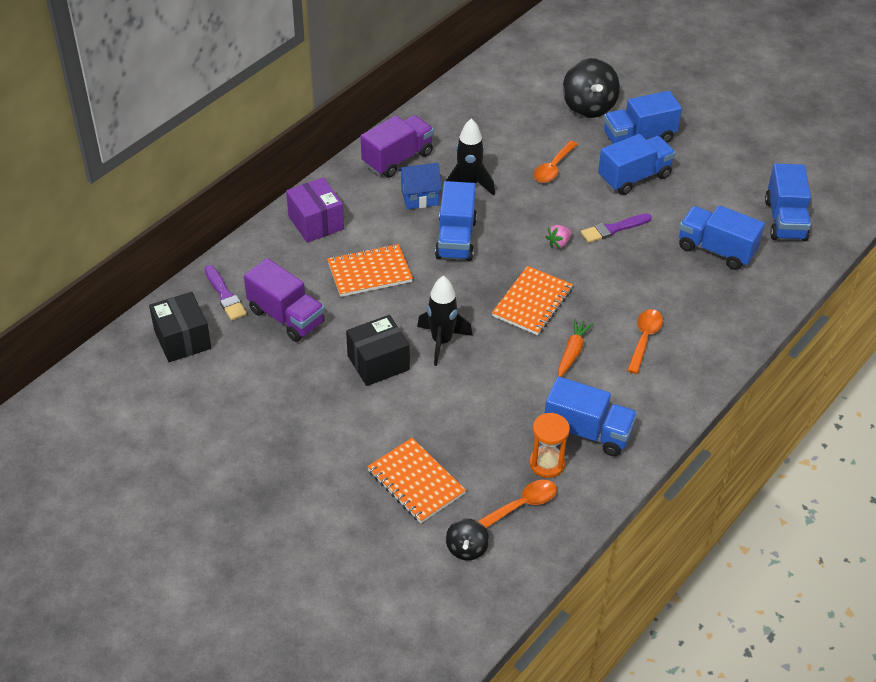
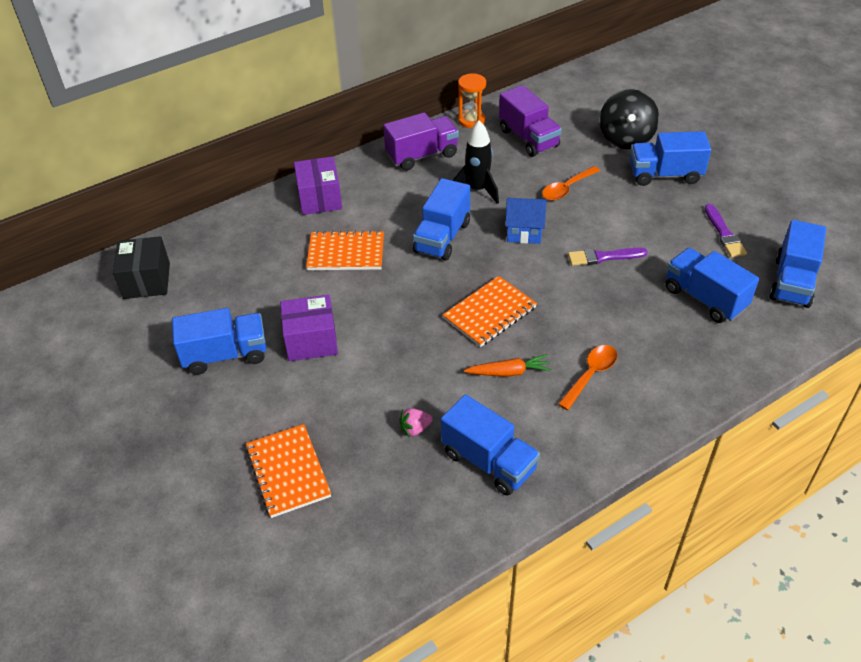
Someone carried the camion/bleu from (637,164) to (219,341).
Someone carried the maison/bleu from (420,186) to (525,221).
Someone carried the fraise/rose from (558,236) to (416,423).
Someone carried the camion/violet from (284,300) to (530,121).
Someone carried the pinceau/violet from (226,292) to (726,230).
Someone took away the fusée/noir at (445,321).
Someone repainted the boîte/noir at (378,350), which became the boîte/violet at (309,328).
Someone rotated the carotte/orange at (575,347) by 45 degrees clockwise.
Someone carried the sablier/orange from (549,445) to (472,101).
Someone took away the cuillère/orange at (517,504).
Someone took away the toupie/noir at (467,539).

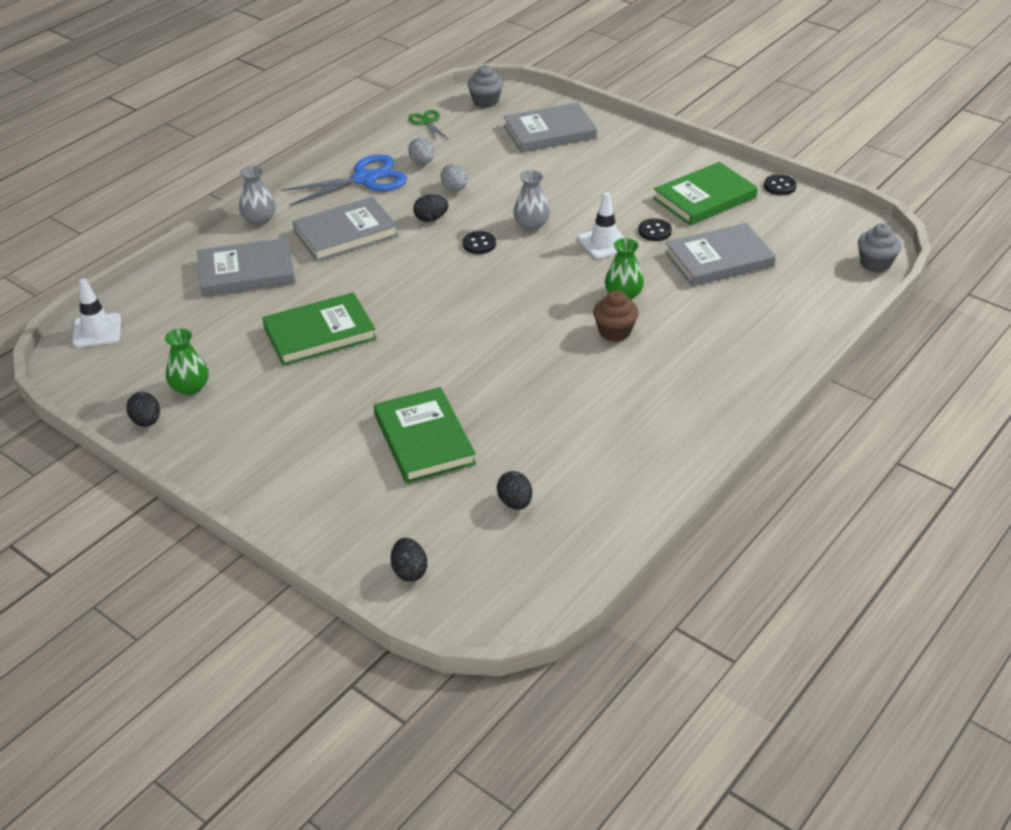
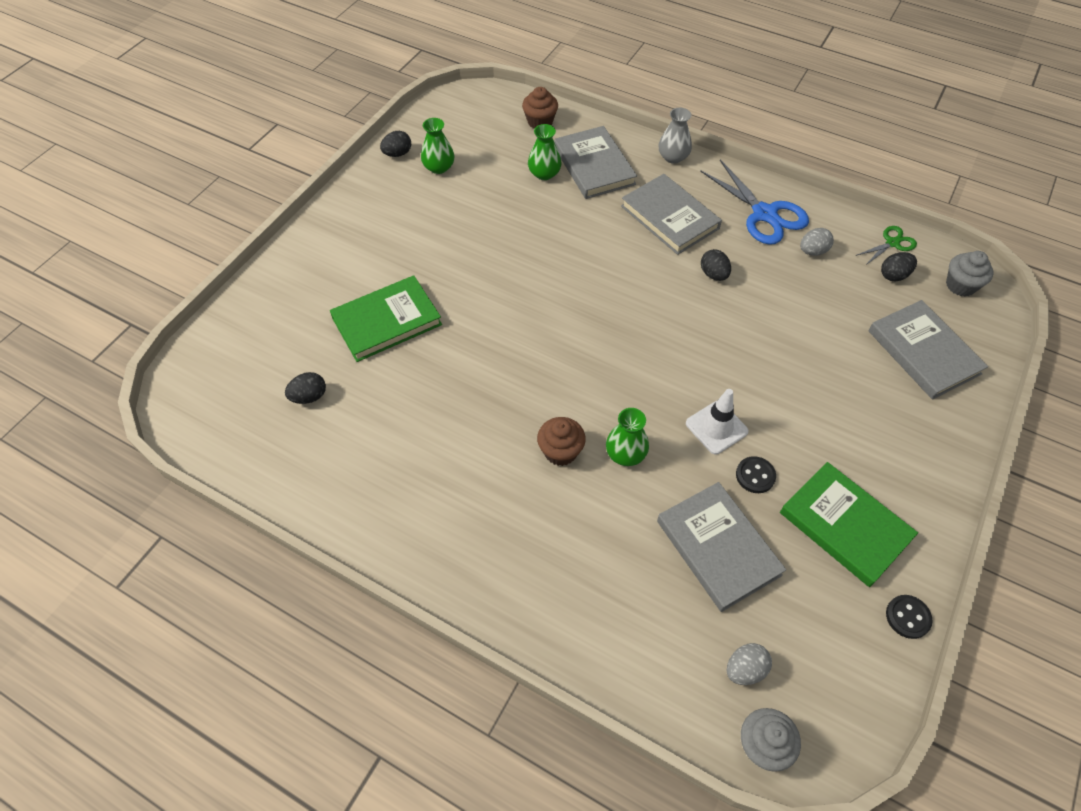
Someone carried the œuf/gris from (453,177) to (749,664).
Someone took away the vase/gris at (531,200).
Someone took away the bouton/noir at (479,242).
Someone took away the cône de chantier/blanc at (96,313).
Someone took away the livre/vert at (319,329).
Someone carried the œuf/noir from (409,560) to (899,266).
Someone put down the muffin/marron at (540,108).
Someone put down the vase/vert at (544,152).

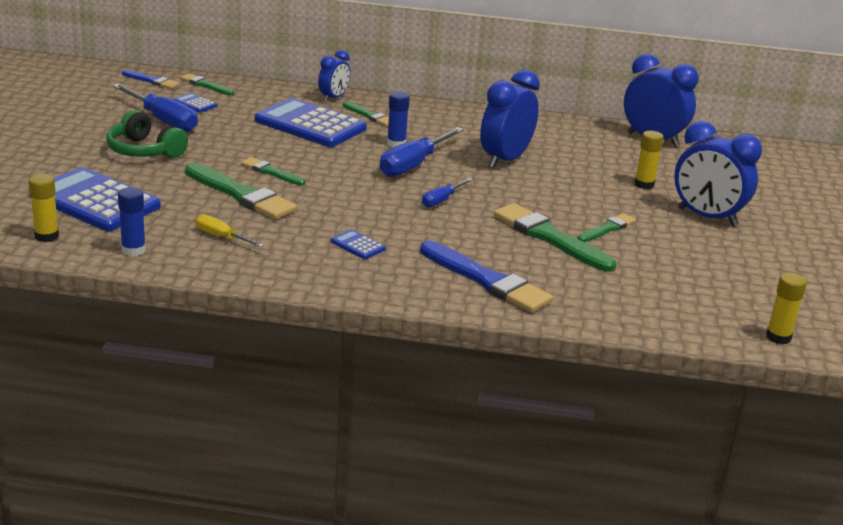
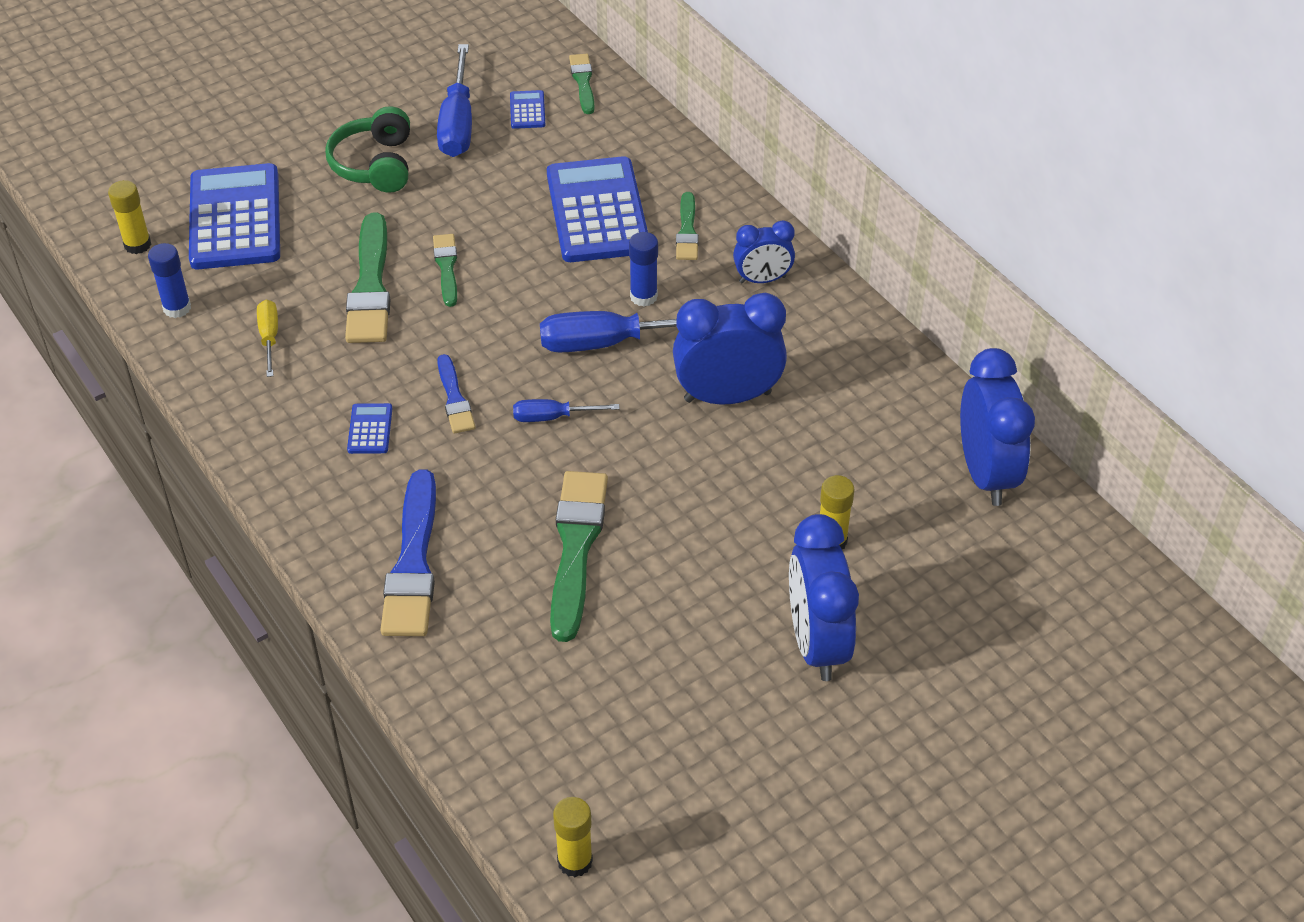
Someone carried the réveil/bleu from (334,76) to (764,251).
Someone carried the pinceau/bleu from (150,79) to (456,393).
Someone took away the pinceau/vert at (606,227).

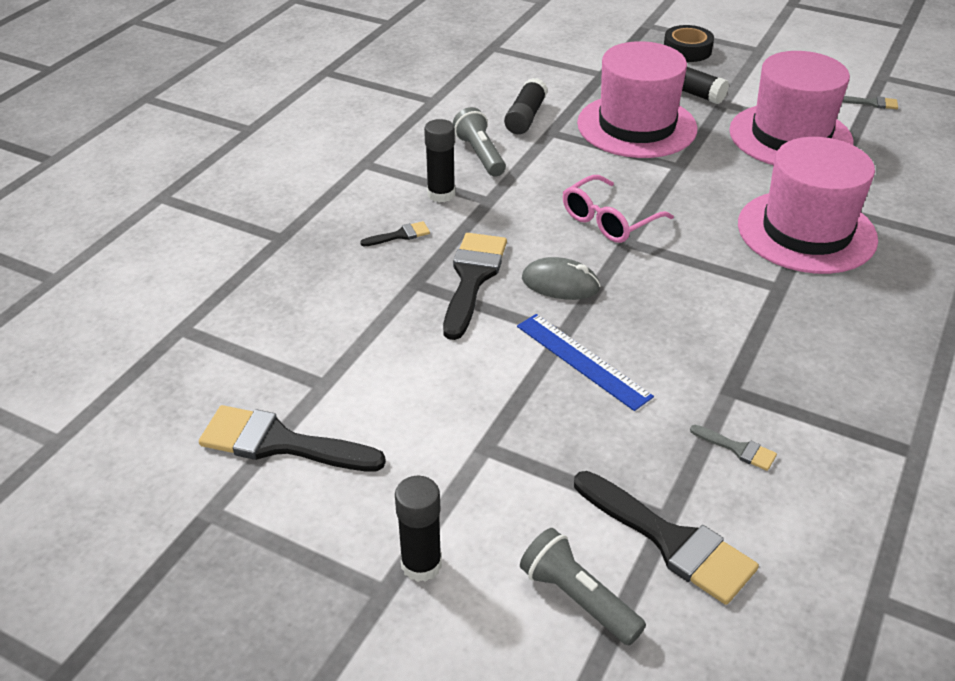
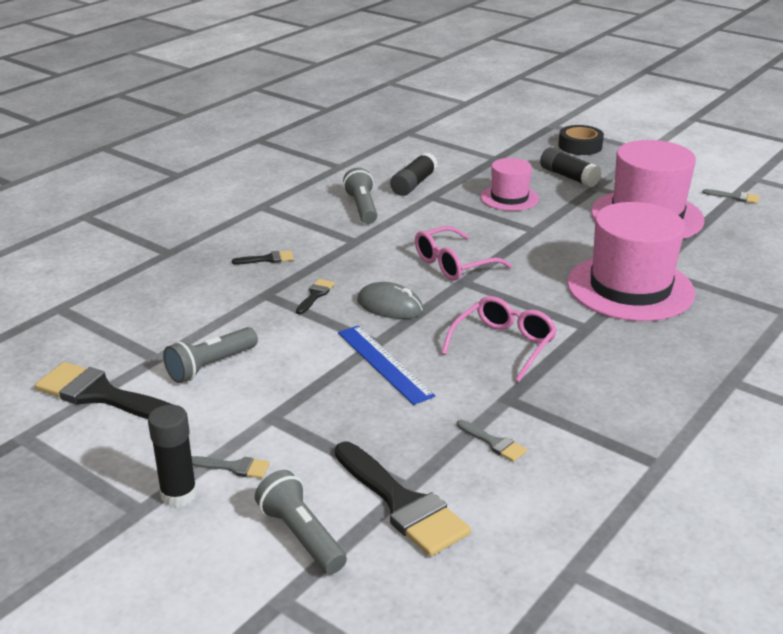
Someone scaled the chapeau/rose at (637,99) by 0.55.
Someone took away the bâton de colle/noir at (439,161).
Someone scaled the pinceau/noir at (475,286) by 0.47.
Someone put down the lunettes/rose at (499,339).
Someone put down the lampe de poche/gris at (210,355).
Someone put down the pinceau/gris at (230,467).

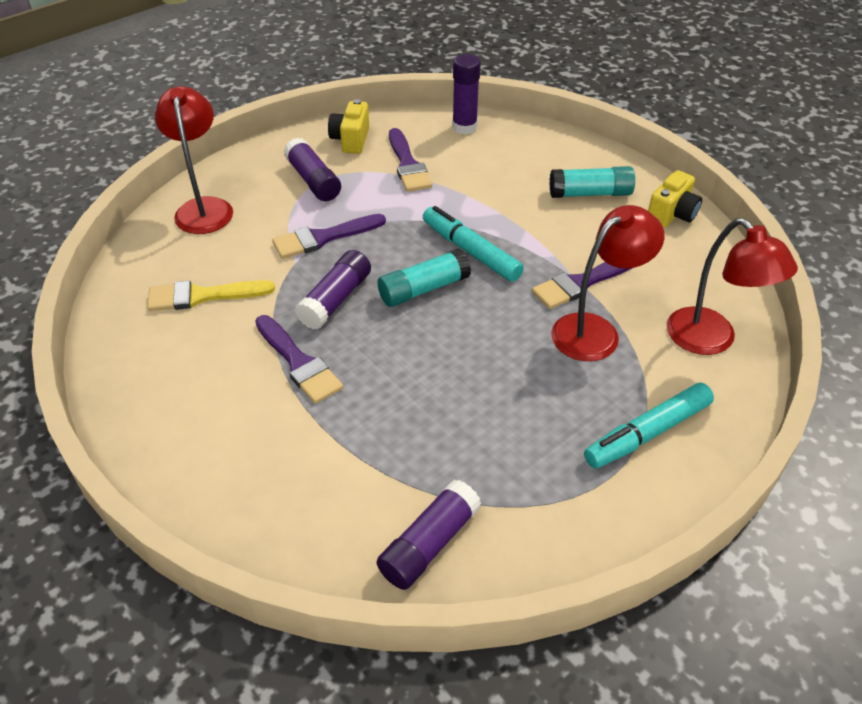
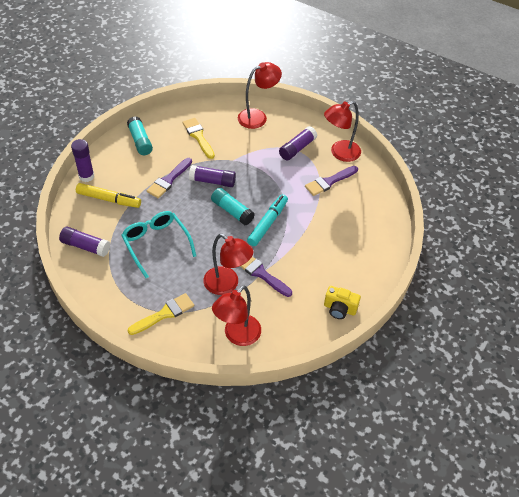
Someone carried the bâton de colle/violet from (466,94) to (82,160).
Someone swapped the appareil photo/jaune at (348,126) for the lampe/rouge at (342,131).
Someone carried the bâton de colle/turquoise from (592,182) to (140,135).
Someone took away the pinceau/violet at (329,236).
Someone swapped the feutre/turquoise at (649,426) for the pinceau/jaune at (161,314).
Someone put down the feutre/jaune at (108,195).
Someone put down the lunettes/turquoise at (158,244).

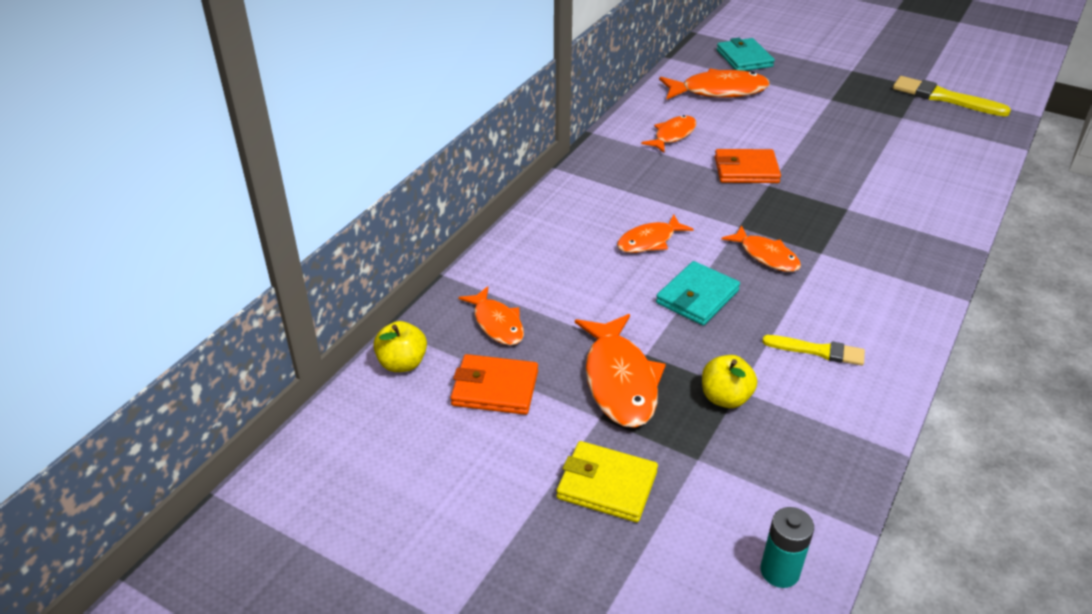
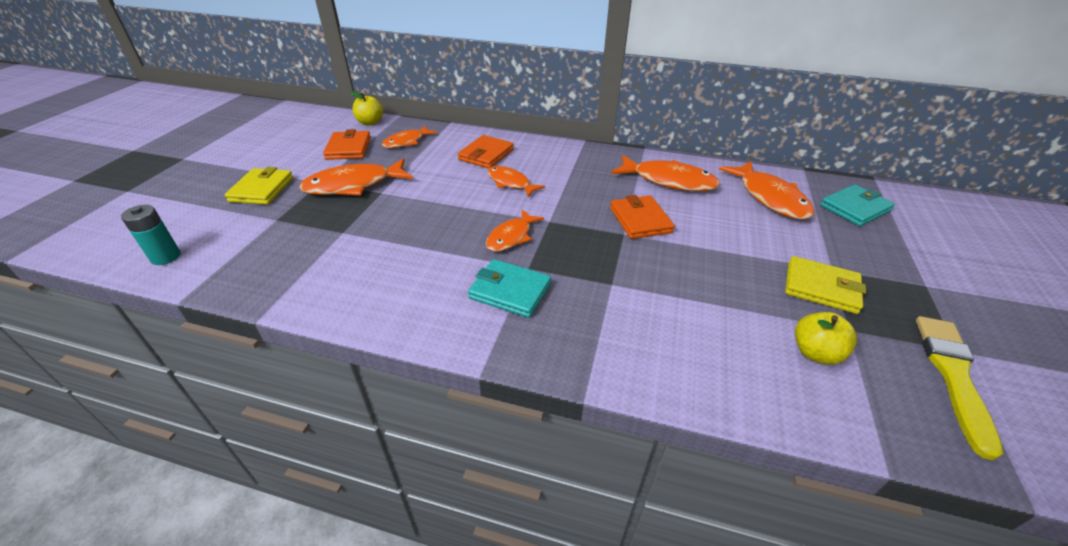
Someone scaled the poisson/orange at (669,134) by 1.62.
Someone carried the portefeuille/turquoise from (698,293) to (509,288).
Someone took away the pinceau/jaune at (813,350).
Someone carried the pomme/jaune from (729,381) to (826,338).
Someone put down the portefeuille/orange at (486,152).
Someone put down the portefeuille/jaune at (825,285).

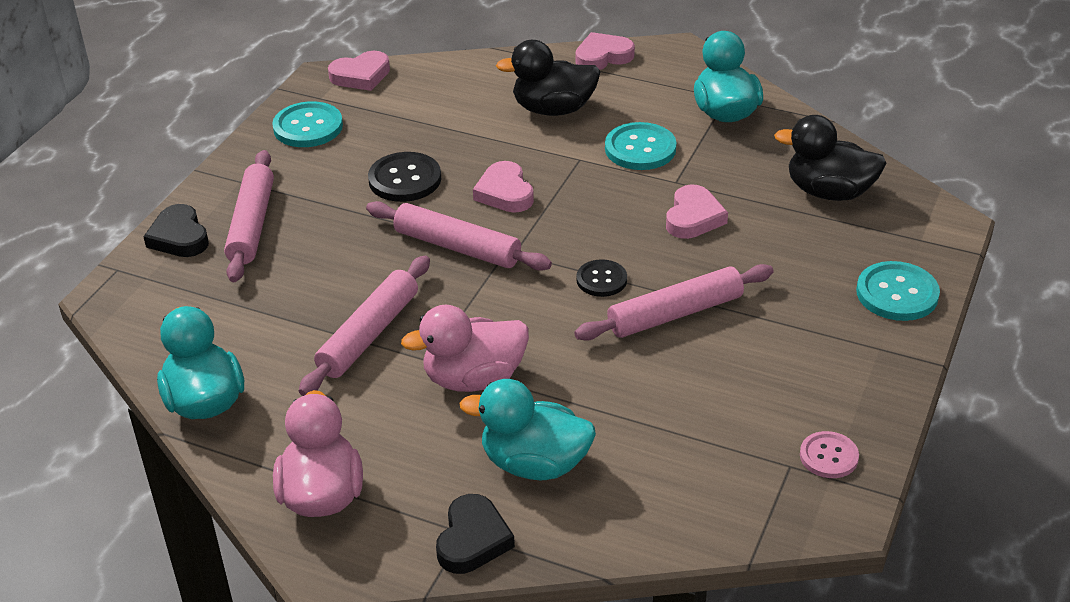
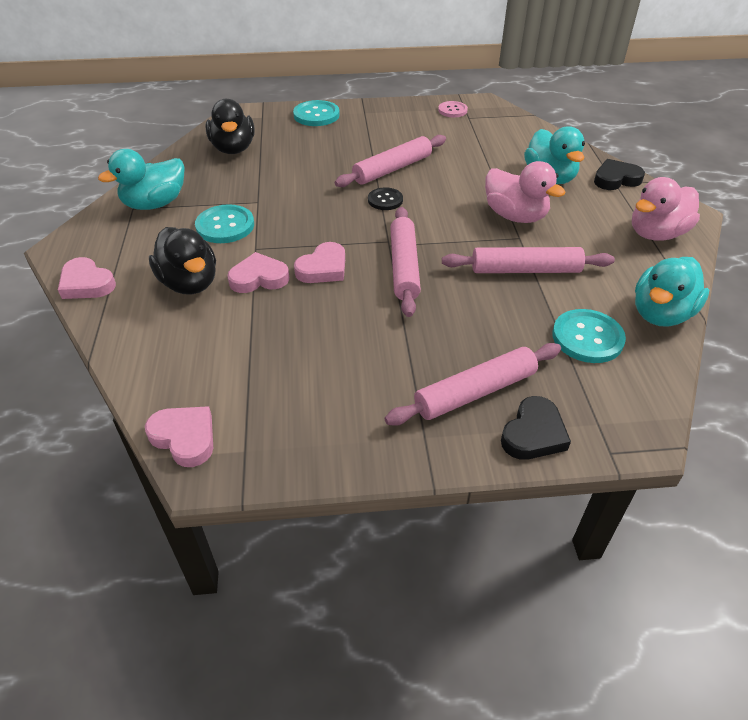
Someone carried the bouton/turquoise from (307,124) to (589,336).
Someone took away the bouton/noir at (404,177).
Someone carried the cœur/rose from (697,211) to (258,272).
Someone rotated the rouleau à pâtisserie/rose at (674,302) by 75 degrees counterclockwise.

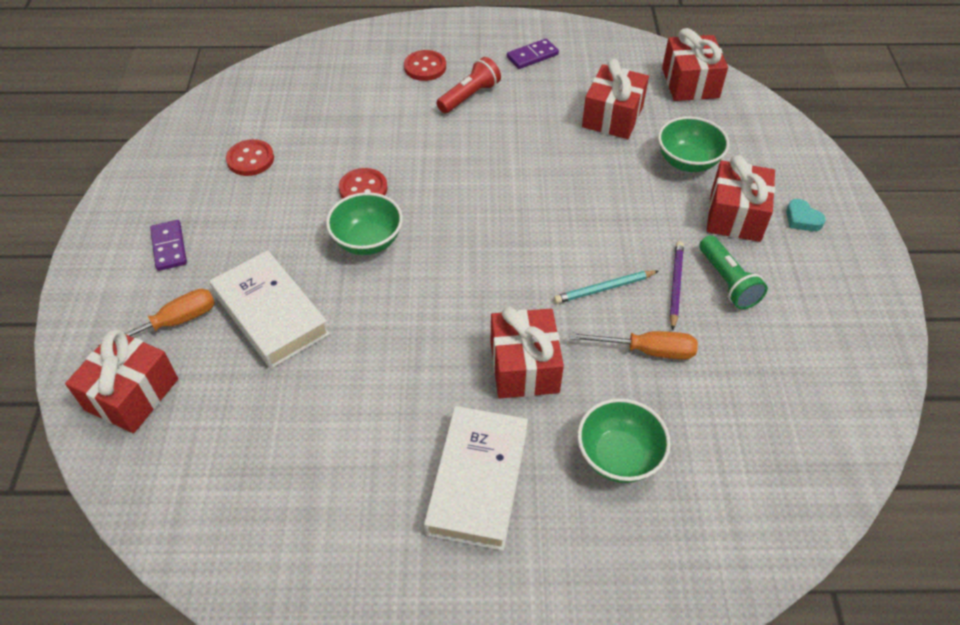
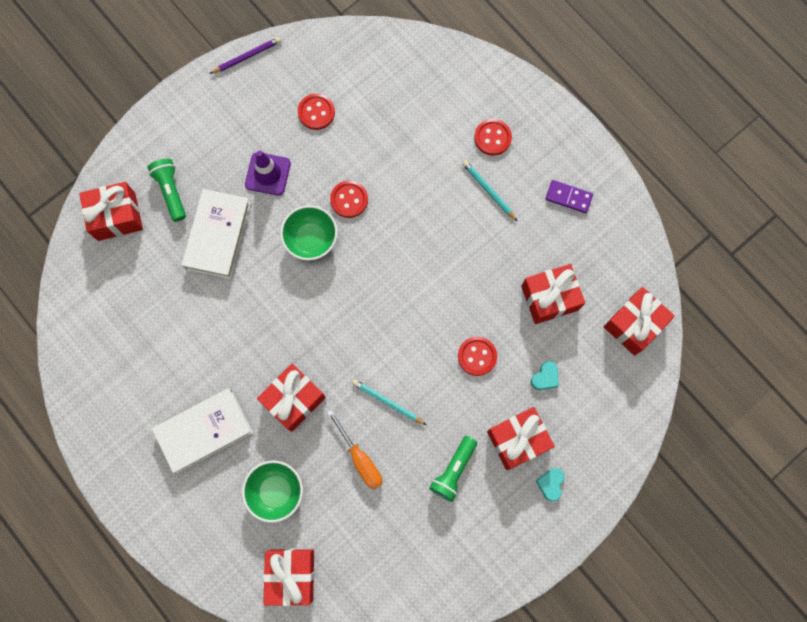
Someone swapped the lampe de poche/rouge at (468,85) for the crayon/turquoise at (489,191).
Someone swapped the bol/vert at (693,144) for the cœur/turquoise at (545,375).
Someone took away the domino/violet at (168,245).
Someone carried the crayon/violet from (677,285) to (245,55).
Someone swapped the tournevis/orange at (153,320) for the lampe de poche/vert at (166,190).
Someone put down the cône de chantier/violet at (268,173).
Someone put down the bouton/rouge at (477,356).
Someone put down the cadeau/rouge at (288,577).

